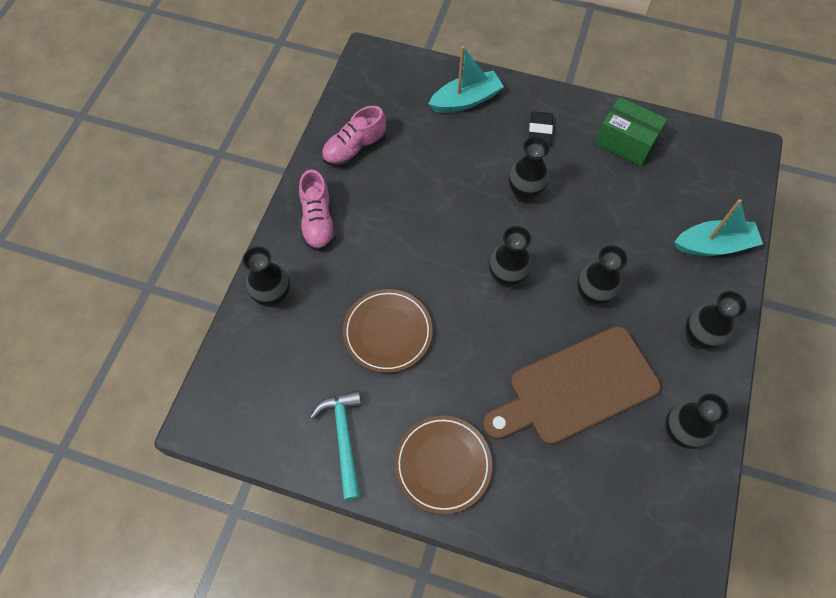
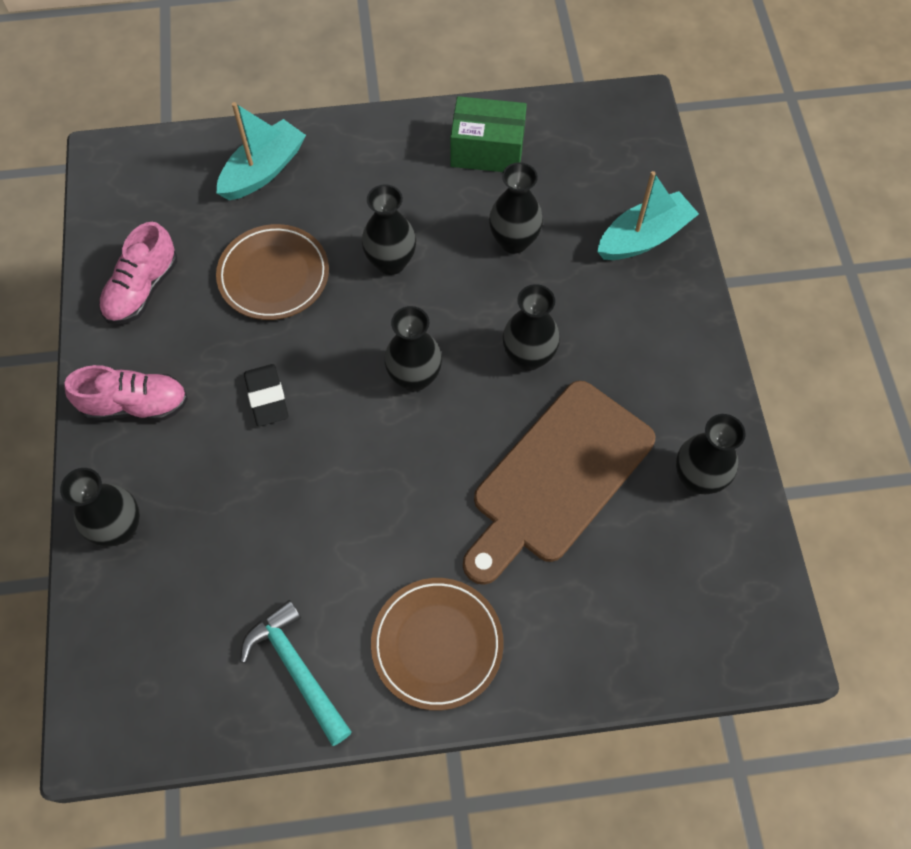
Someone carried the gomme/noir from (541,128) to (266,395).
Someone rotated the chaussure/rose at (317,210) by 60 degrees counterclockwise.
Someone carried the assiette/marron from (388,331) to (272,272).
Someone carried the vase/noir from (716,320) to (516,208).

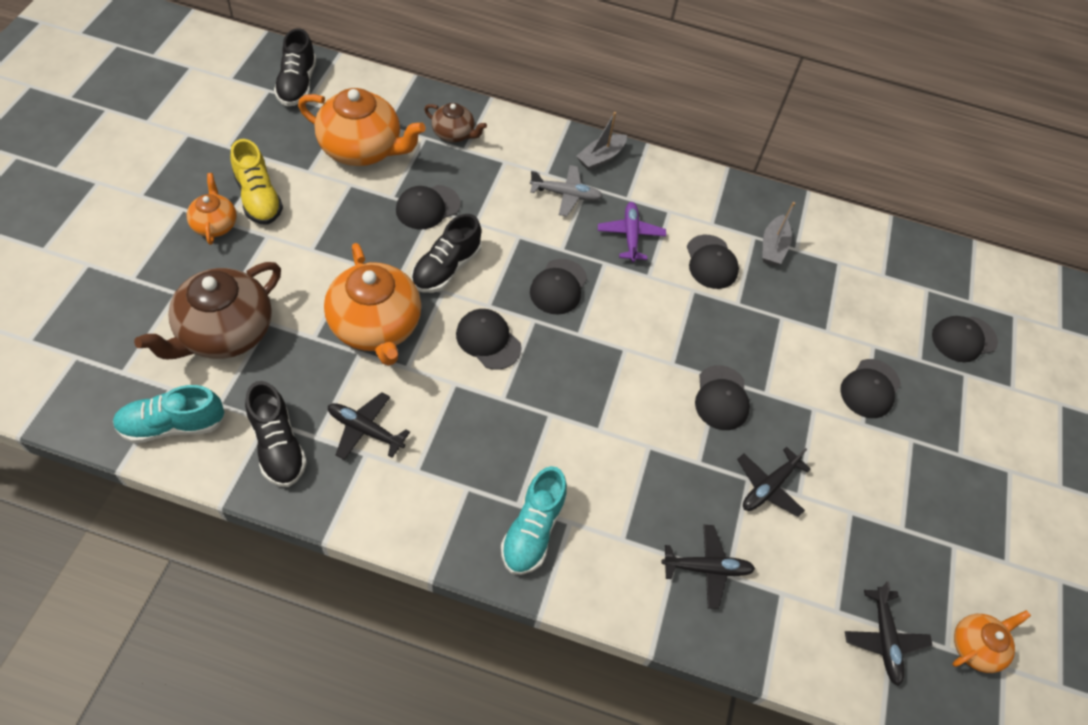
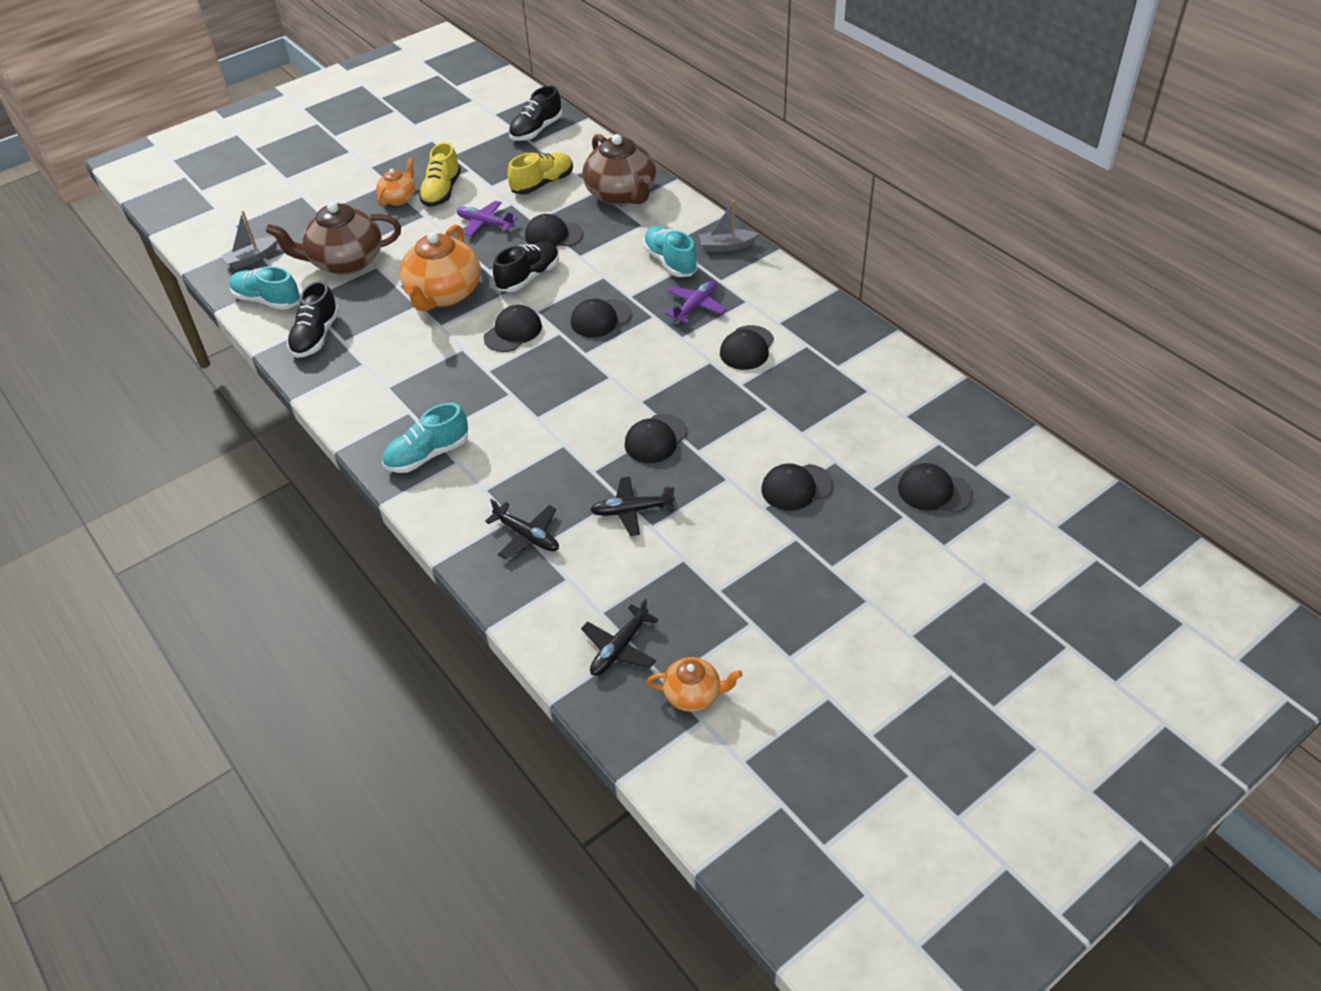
Someone swapped the théière/orange at (362,127) for the chaussure/jaune at (540,173).
Someone scaled the théière/marron at (455,122) by 1.89.
Someone swapped the avion/gris at (566,191) for the chaussure/turquoise at (670,251).
Someone carried the bateau/gris from (778,234) to (249,240).
Someone rotated the chaussure/noir at (446,253) by 150 degrees clockwise.
Someone rotated the casquette/noir at (489,339) by 45 degrees clockwise.
Someone took away the avion/noir at (369,426).
Someone put down the avion/violet at (487,218).

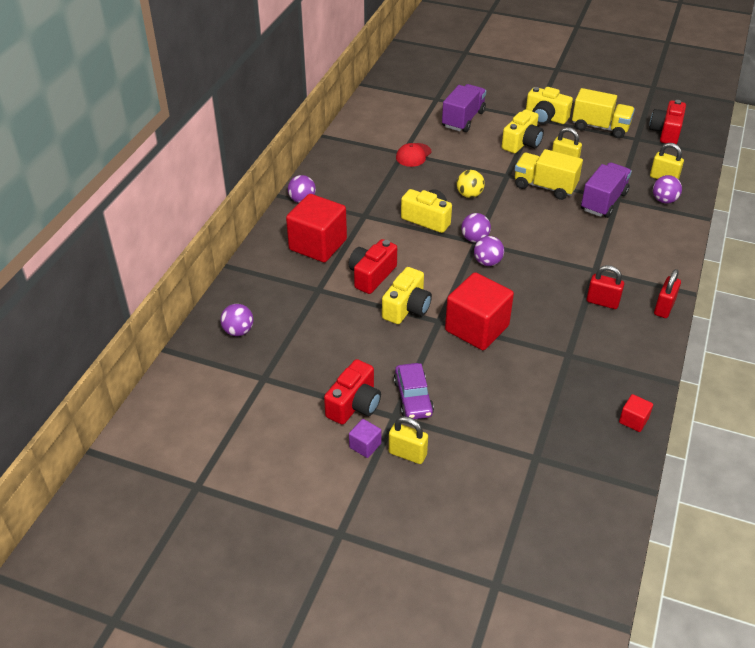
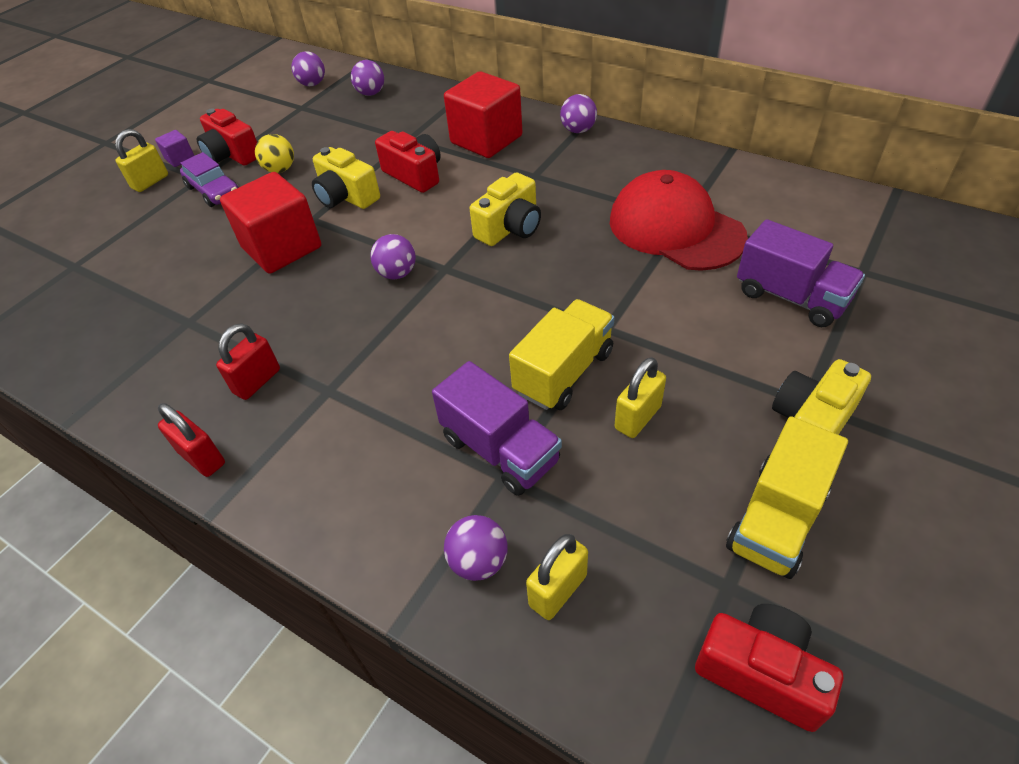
Someone took away the appareil photo/jaune at (523,131).
Someone scaled the casquette/rouge at (414,155) by 2.15.
Someone carried the balle/jaune from (471,184) to (274,153).
Someone carried the balle/violet from (476,228) to (308,68).
Someone rotated the voiture/violet at (414,391) by 135 degrees counterclockwise.
Someone took away the cube/rouge at (636,413).

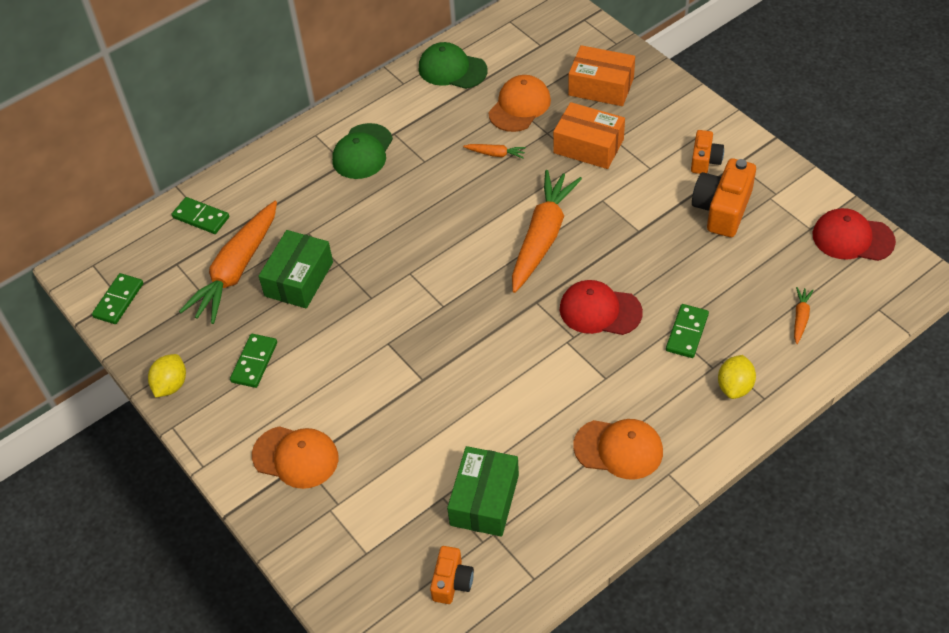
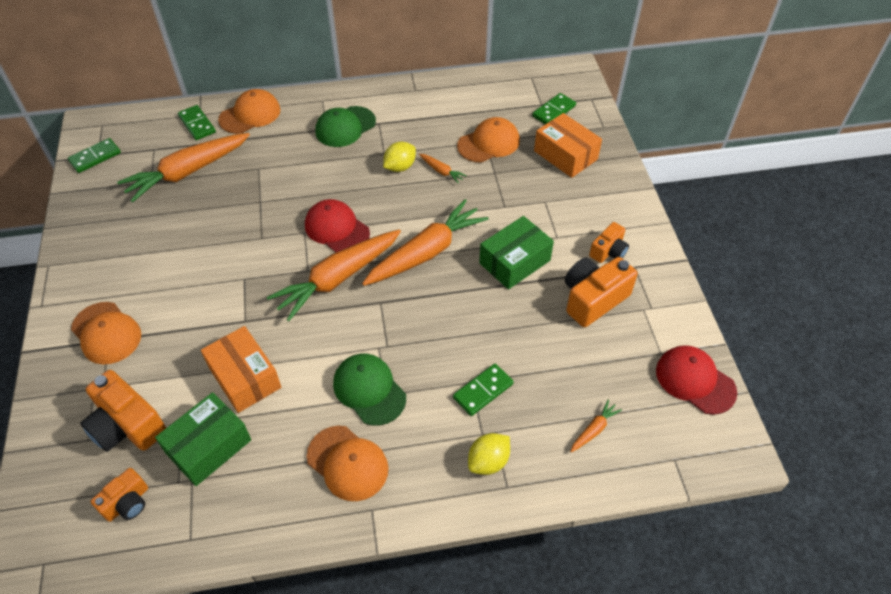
Someone carried the casquette/vert from (453,65) to (369,389).
Someone carried the boîte/orange from (589,135) to (241,369).
Someone carried the boîte/vert from (296,269) to (516,252).
Someone carried the casquette/rouge from (601,307) to (337,225).
Someone carried the domino/vert from (253,361) to (554,108).
Someone carried the citron/jaune from (167,376) to (399,157).
Someone put down the casquette/orange at (249,111).
Someone put down the carotte/orange at (334,275).
Someone put down the appareil photo/orange at (123,411).

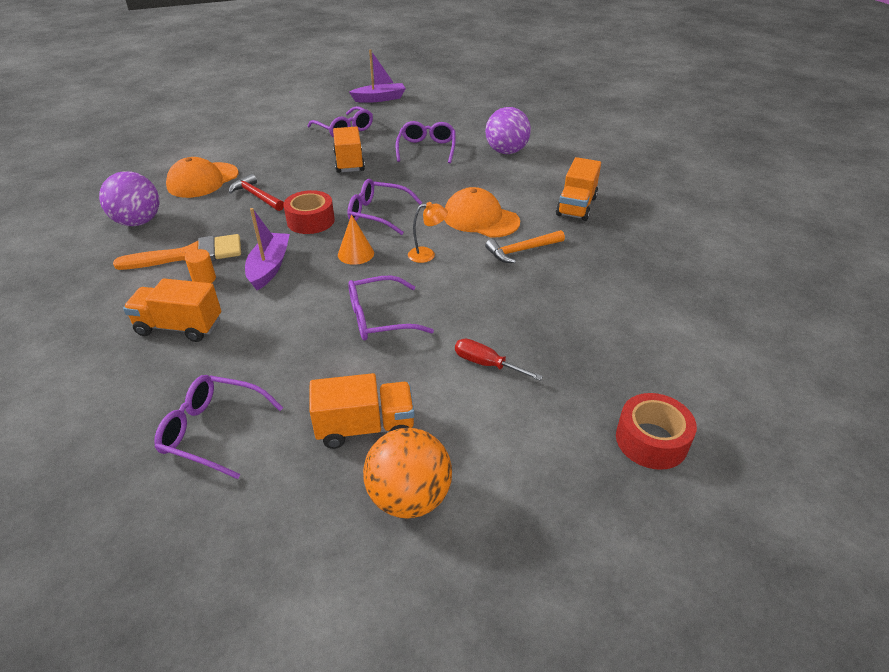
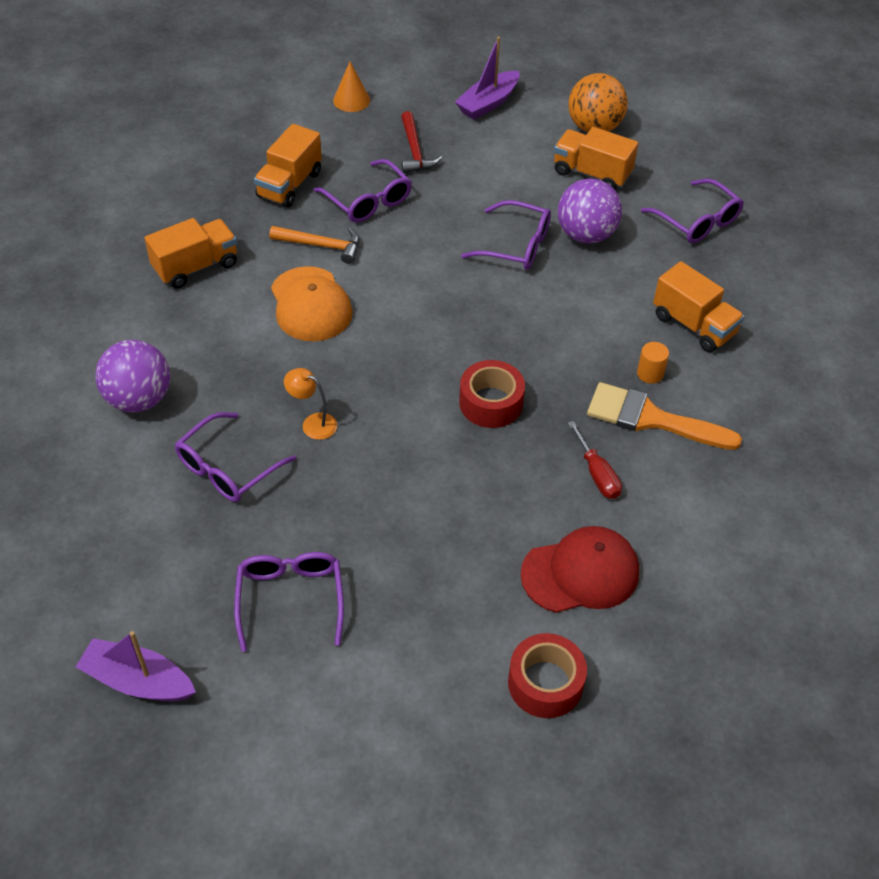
Someone carried the camion/orange from (349,149) to (288,165).
Someone repainted the casquette/orange at (202,177), which became the casquette/rouge at (580,569).
Someone carried the balle/violet from (129,198) to (590,211).
Someone carried the marteau/rouge from (256,192) to (421,142).
Someone carried the lunettes/violet from (385,207) to (363,191).
Someone carried the lampe/orange from (428,232) to (310,404).
Someone carried the bateau/violet from (267,249) to (487,78).
Someone carried the cône/orange from (356,239) to (351,86).
Someone carried the tournevis/rouge from (499,360) to (595,460).
Someone carried the ruban adhésif/rouge from (656,431) to (547,675).

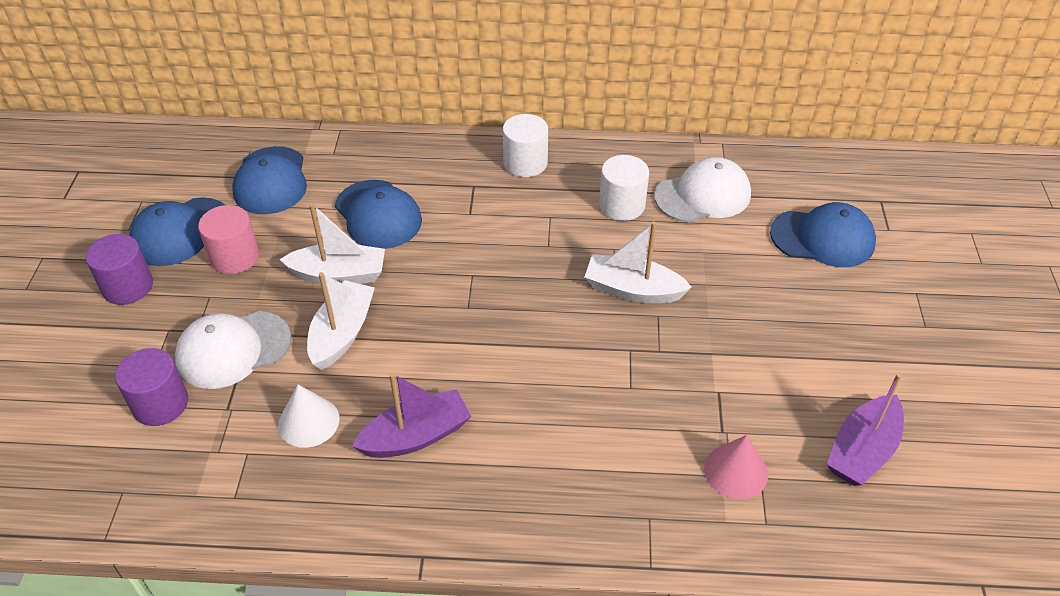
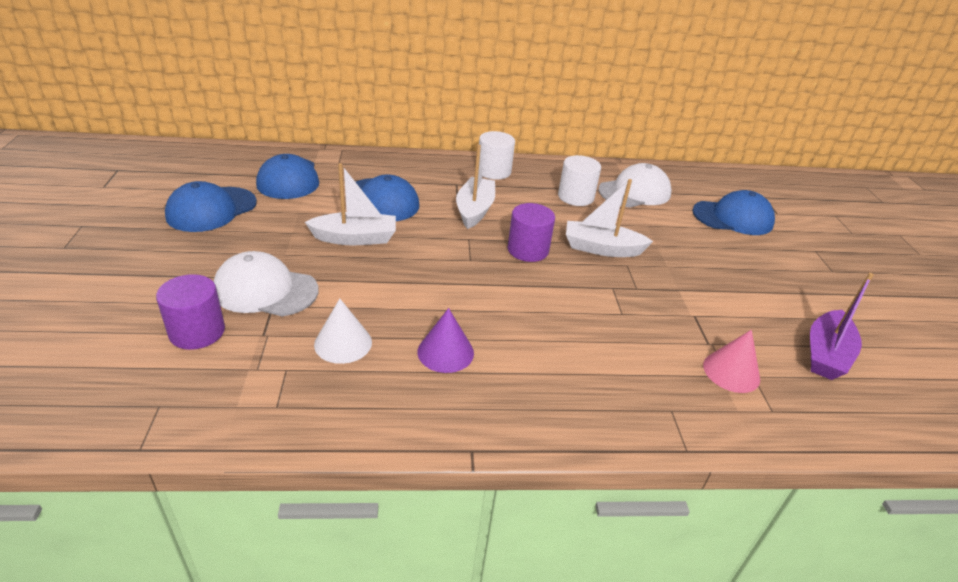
Someone took away the cylindre/rose at (228,239).
Someone carried the cylindre/violet from (119,269) to (531,232).
Someone carried the bateau/blanc from (341,321) to (475,187).
Someone rotated the casquette/blanc at (233,350) by 45 degrees clockwise.
Someone swapped the bateau/violet at (411,415) for the cône/violet at (445,340).

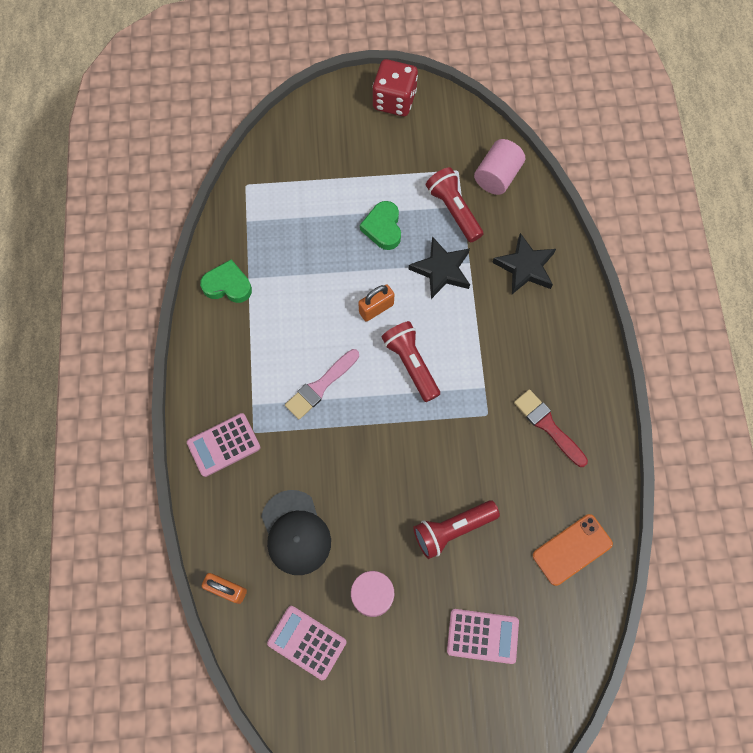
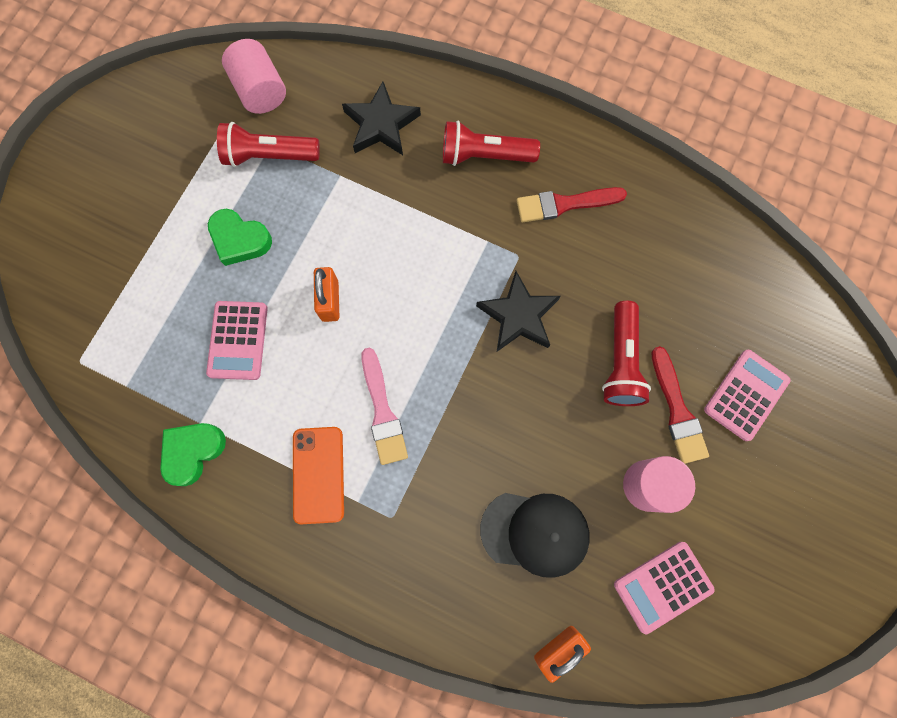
Someone took away the dé/rouge at (395,87).
Someone carried the étoile/noir from (439,267) to (518,311).
Someone carried the lampe de poche/rouge from (410,361) to (491,143).
Someone carried the calculatrice/rose from (223,445) to (237,340).
Someone carried the téléphone/orange from (573,550) to (318,475).
Someone put down the pinceau/rouge at (680,405).

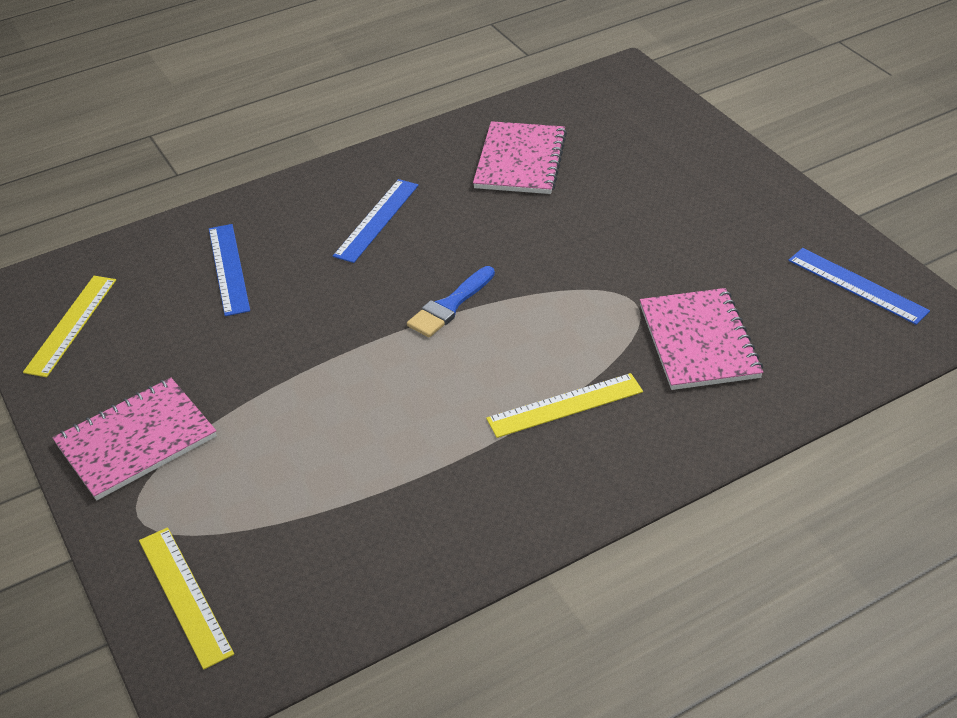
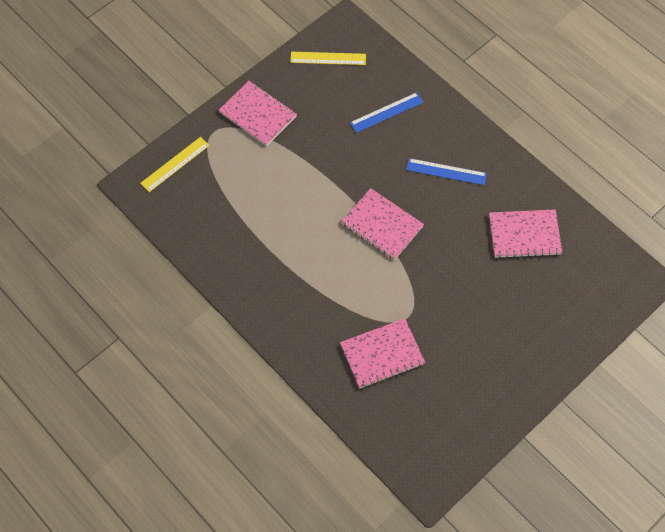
Someone took away the règle/bleu at (859,286).
Someone swapped the pinceau/bleu at (451,301) for the carnet/rose at (382,224).
Someone took away the règle/jaune at (564,405).

